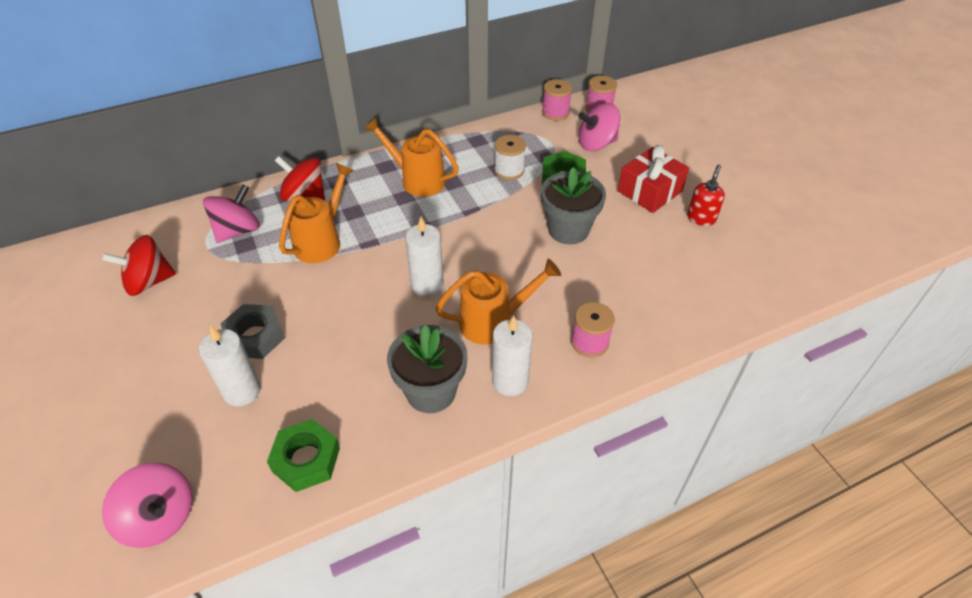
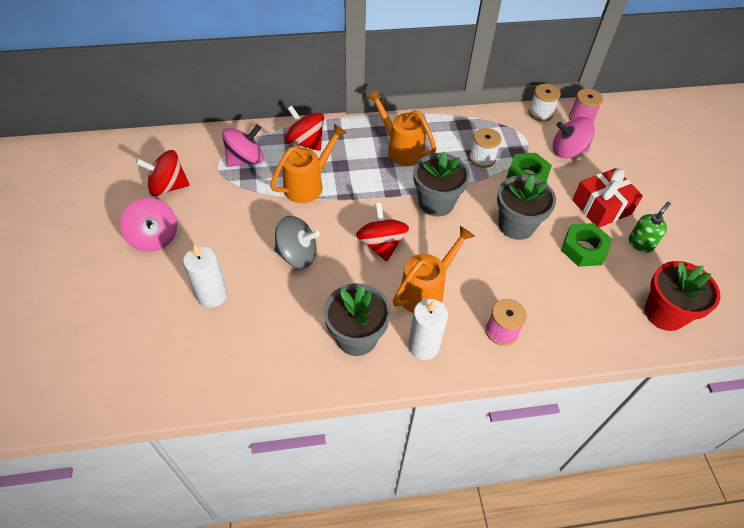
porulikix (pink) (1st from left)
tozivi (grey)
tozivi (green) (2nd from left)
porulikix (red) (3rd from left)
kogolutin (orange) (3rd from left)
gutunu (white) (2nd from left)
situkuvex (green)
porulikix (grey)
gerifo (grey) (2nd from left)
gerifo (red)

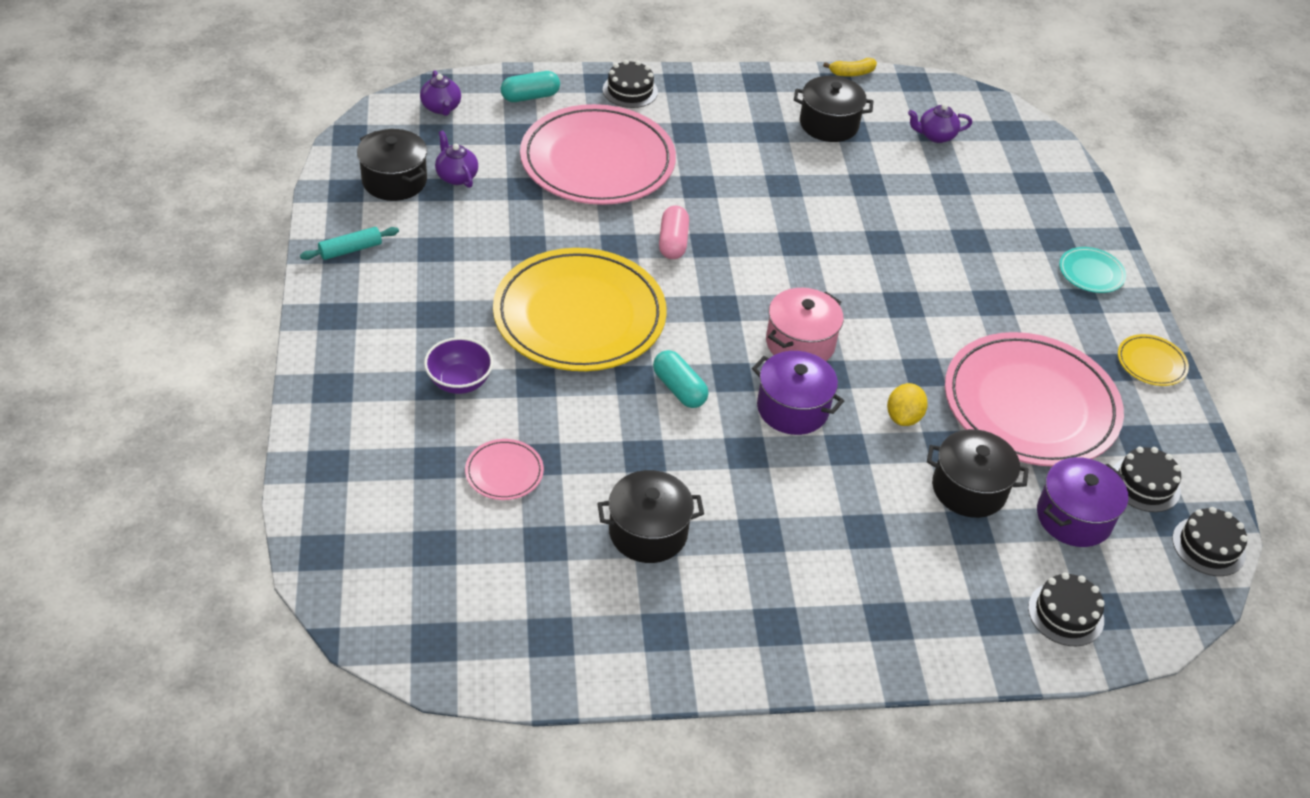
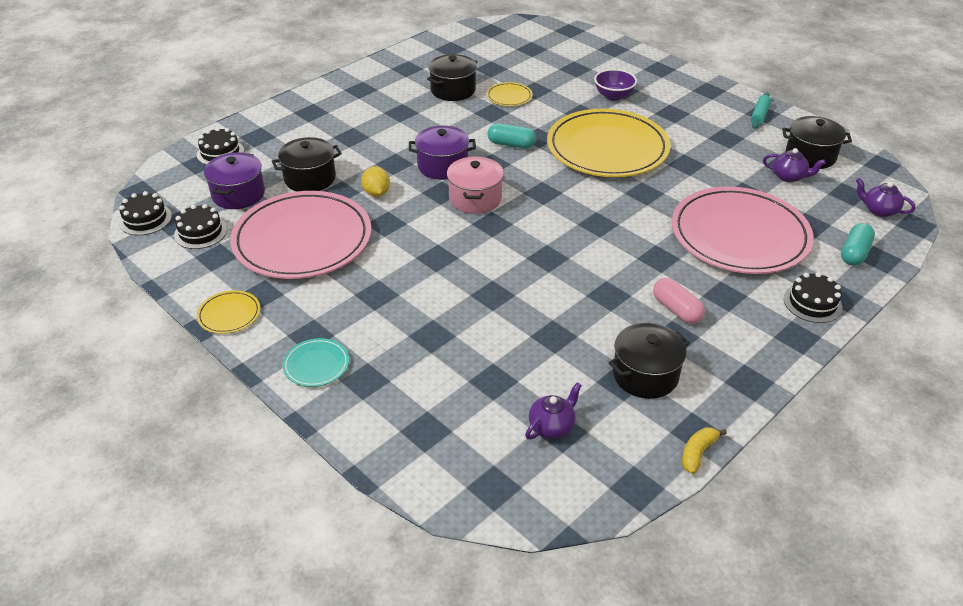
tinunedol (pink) (1st from left in the first image)
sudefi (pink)
tinunedol (yellow) (2nd from left)

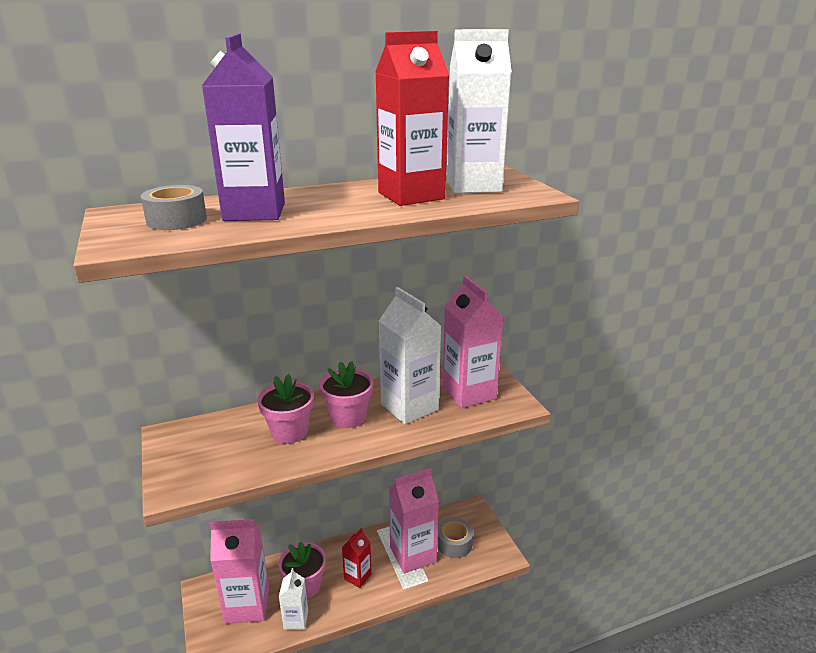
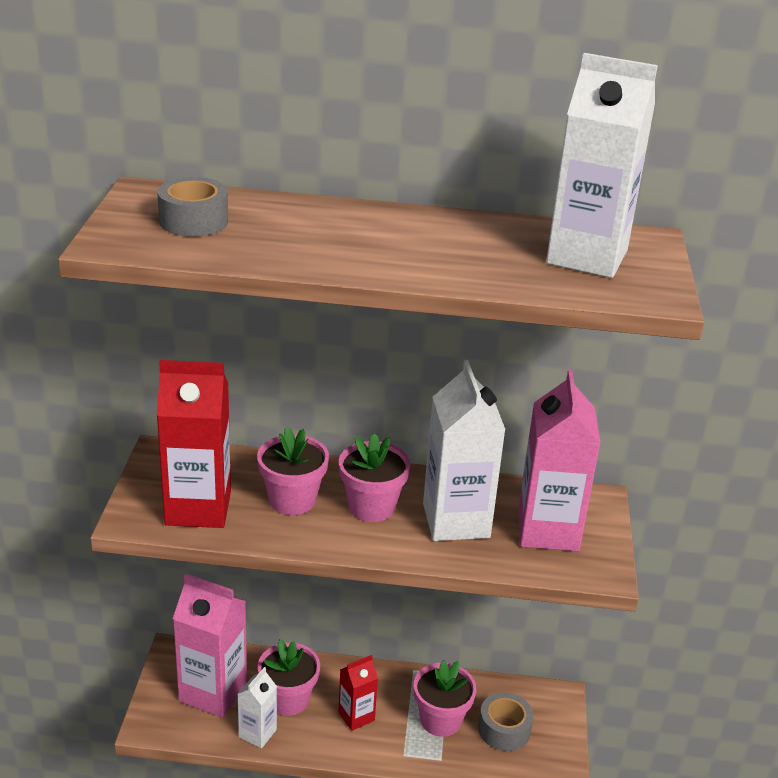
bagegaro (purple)
bagegaro (red) (1st from left)
gerifo (pink) (4th from left)

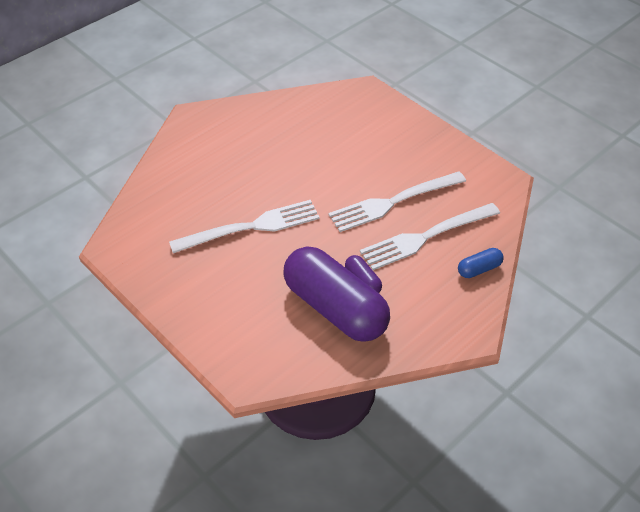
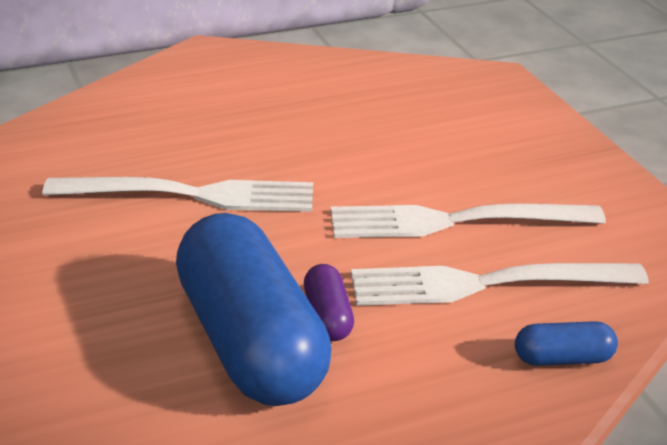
sudefi (blue) (1st from left)

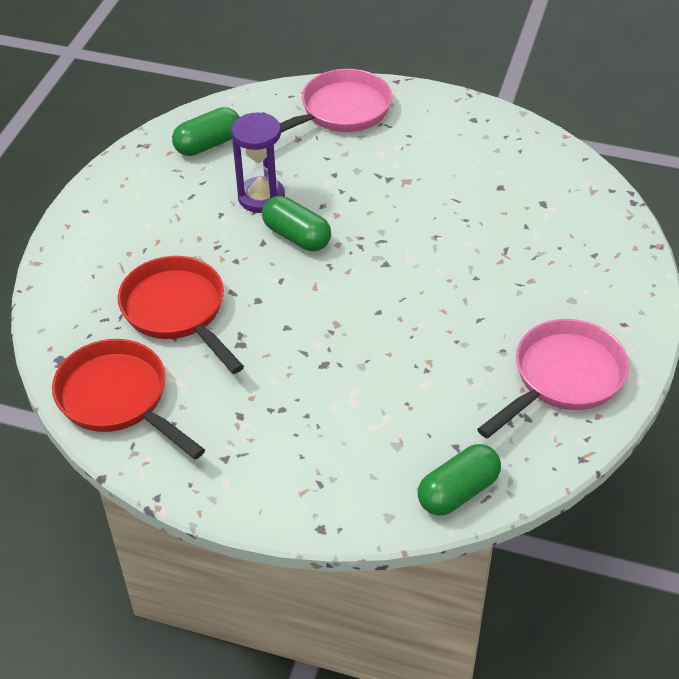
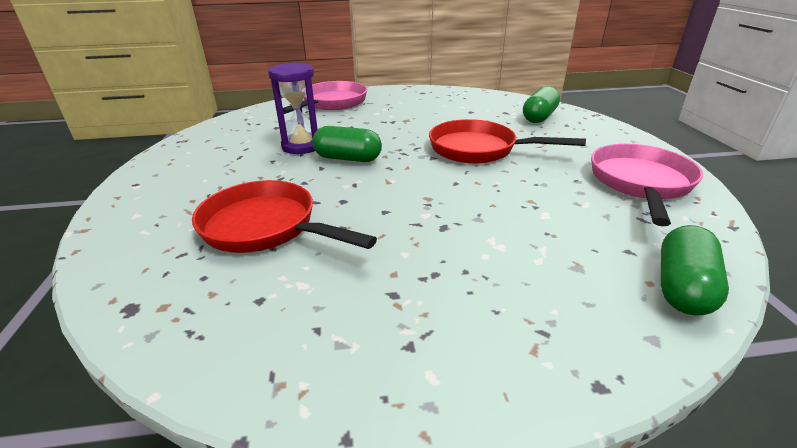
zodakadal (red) (2nd from left)
sudefi (green) (2nd from left)

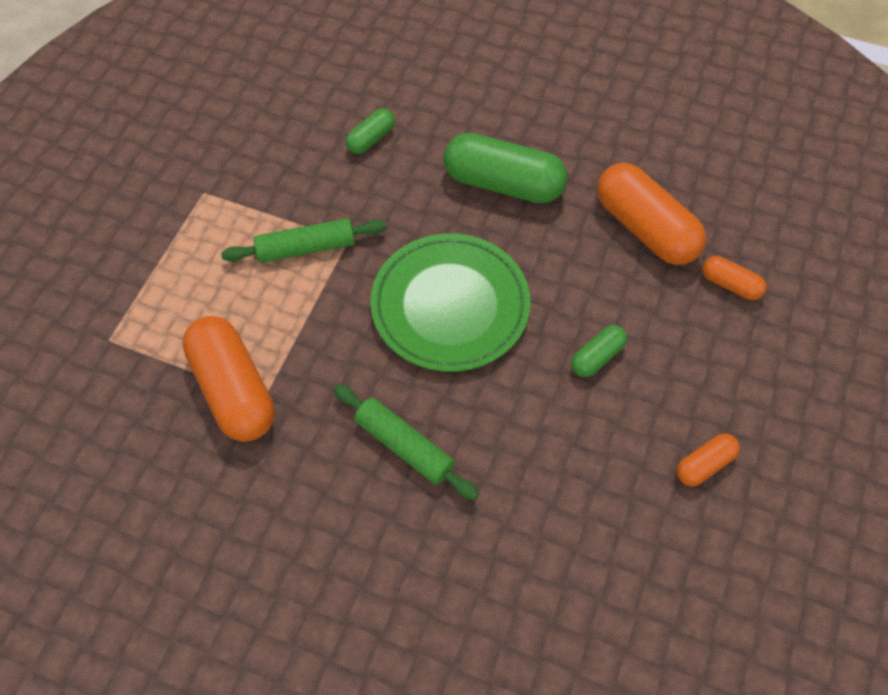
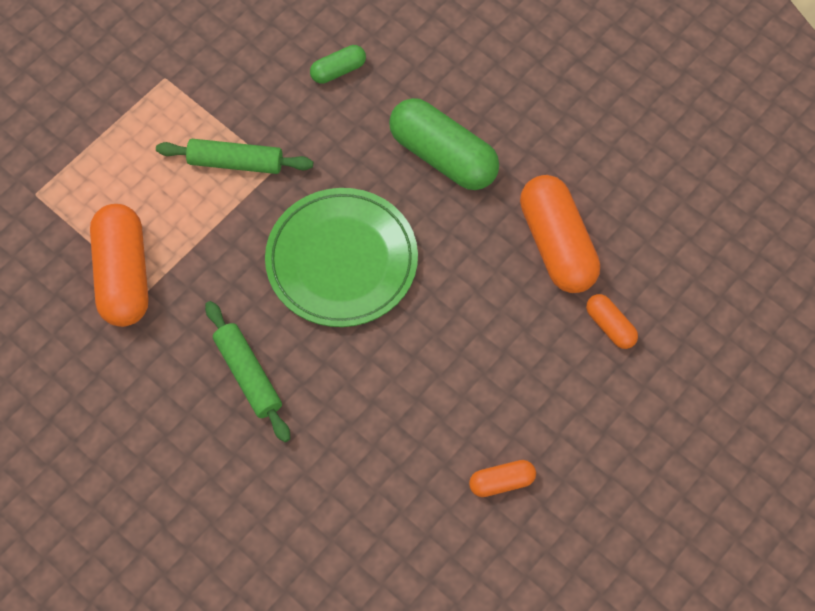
sudefi (green) (3rd from left in the first image)

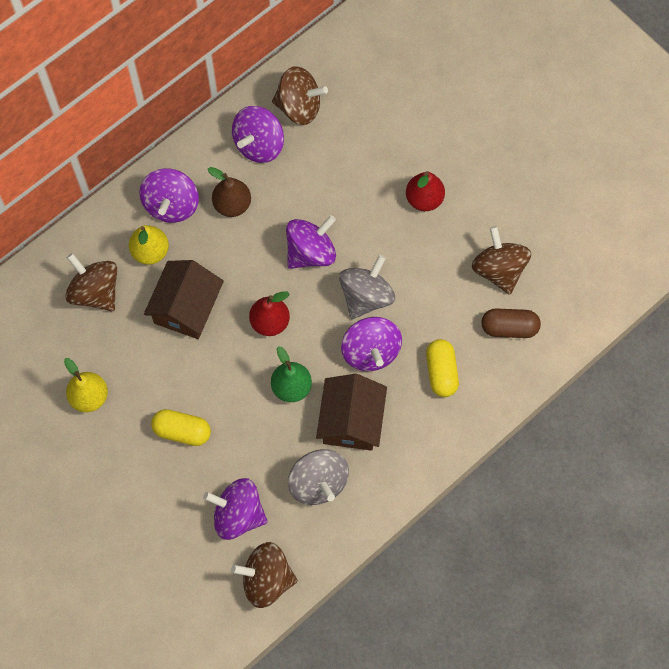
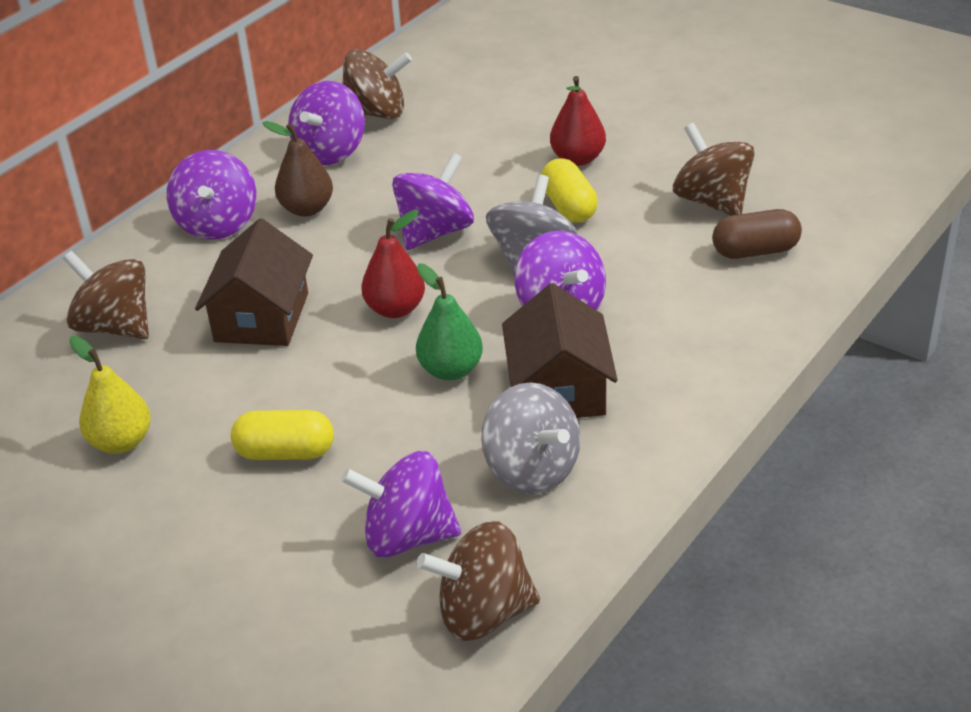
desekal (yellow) (2nd from left in the first image)
sudefi (yellow) (2nd from left)

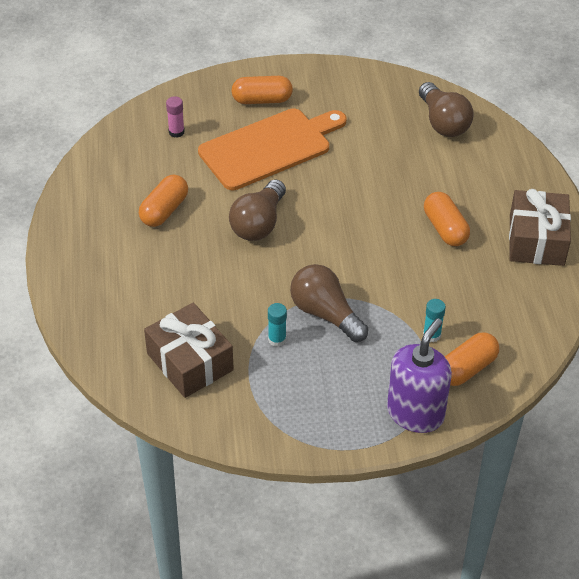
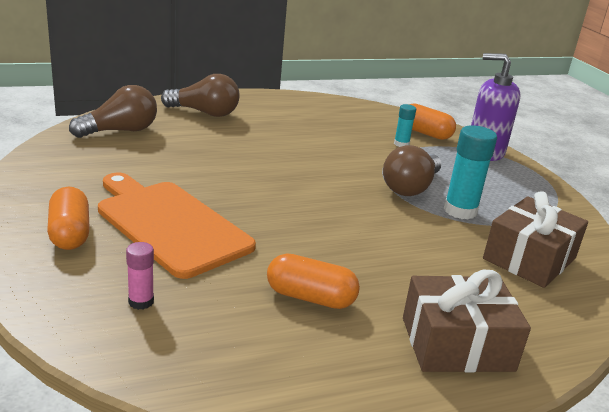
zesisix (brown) (2nd from left)
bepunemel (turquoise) (2nd from left)
sudefi (orange) (3rd from left in the first image)
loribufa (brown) (1st from left)

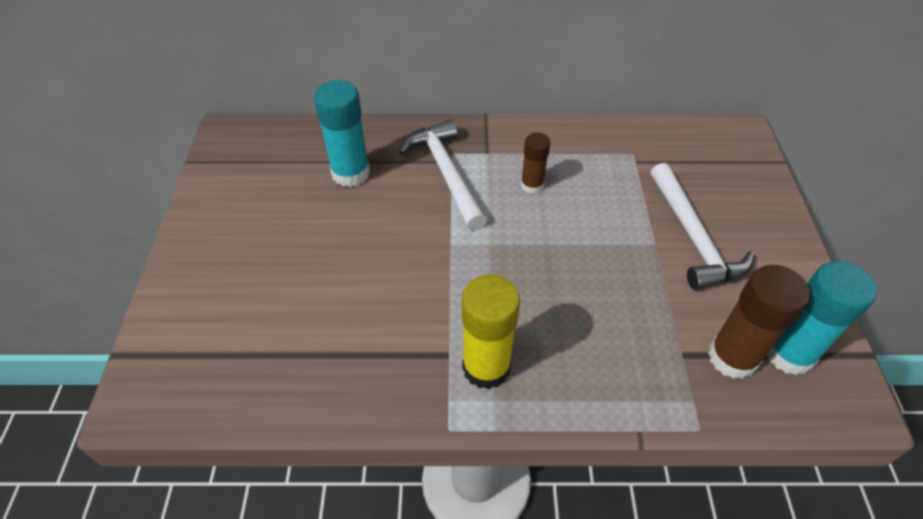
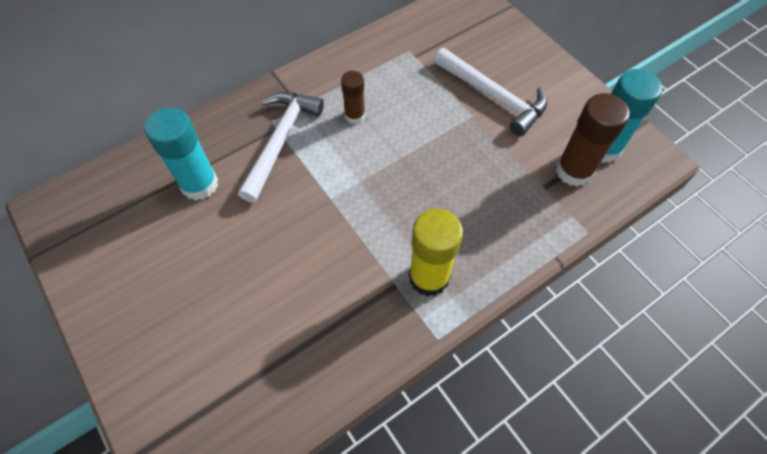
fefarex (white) (1st from left)

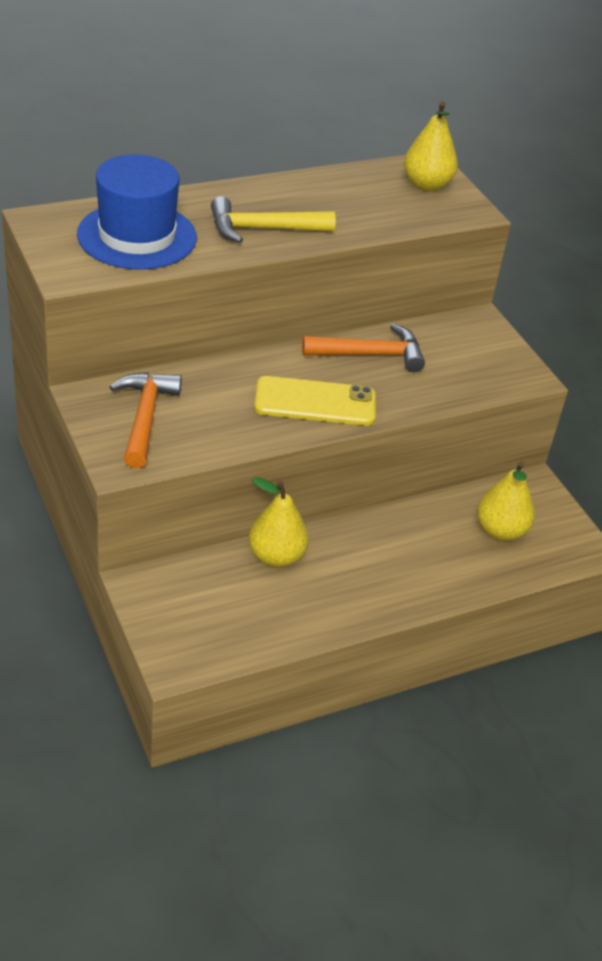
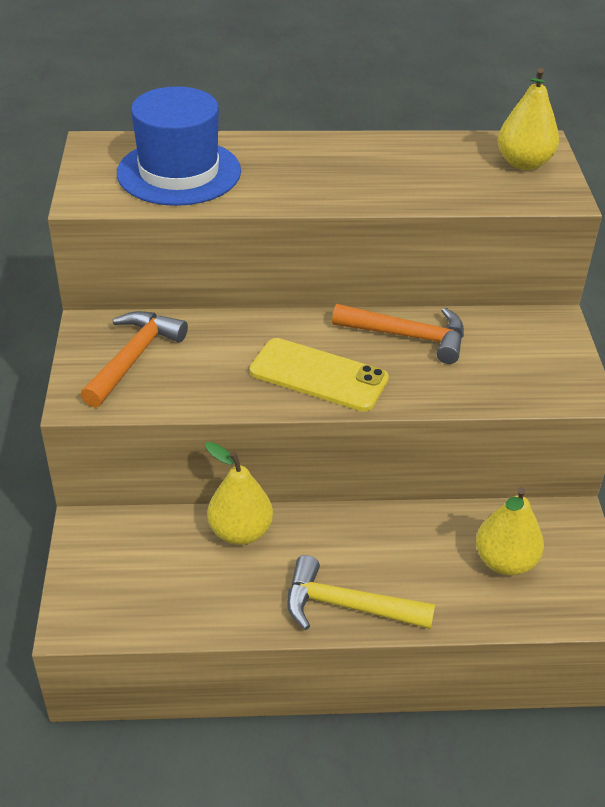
fefarex (yellow)

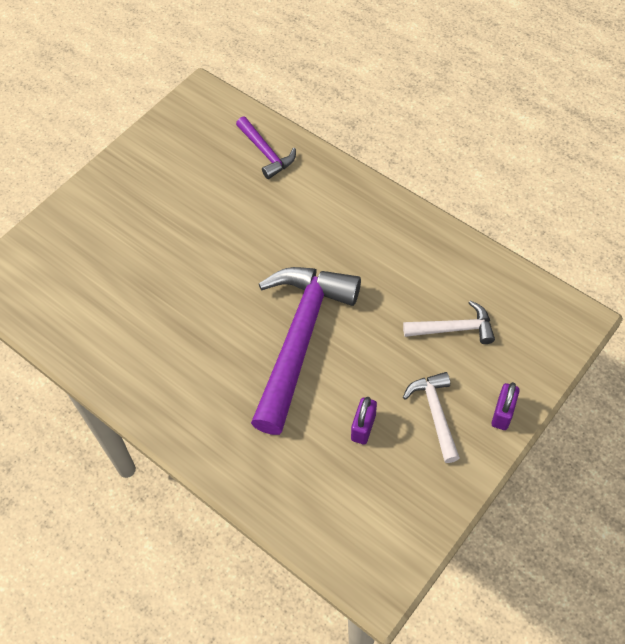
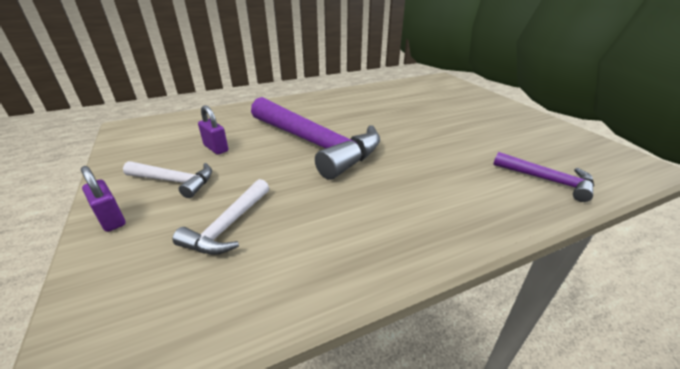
fefarex (purple) (2nd from left)

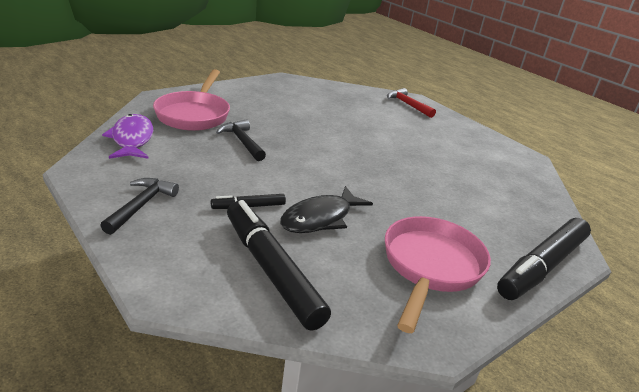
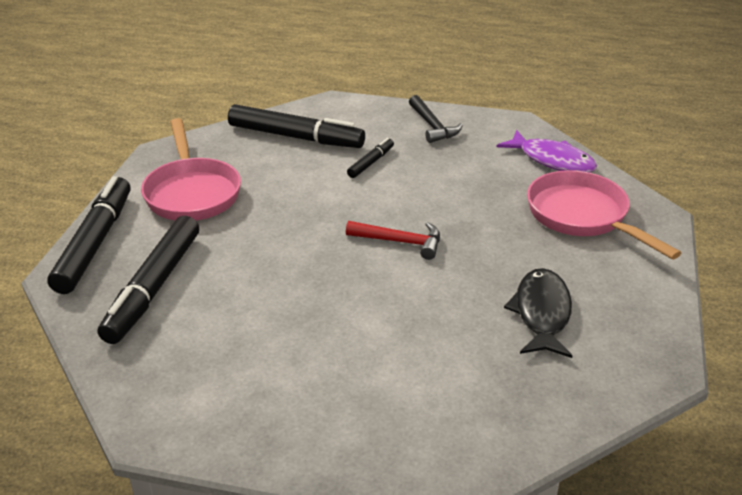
fefarex (black) (2nd from left in the first image)
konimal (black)
fefarex (red)
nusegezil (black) (2nd from left)

